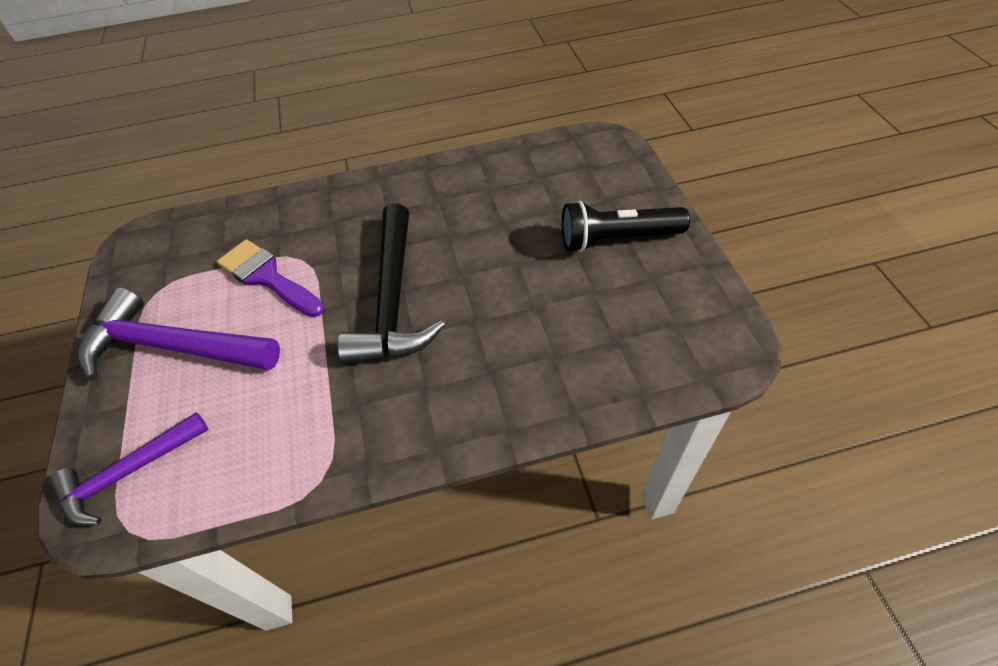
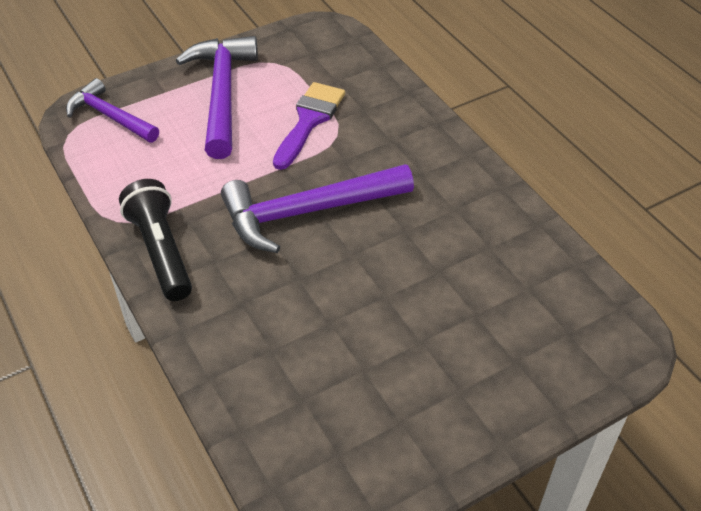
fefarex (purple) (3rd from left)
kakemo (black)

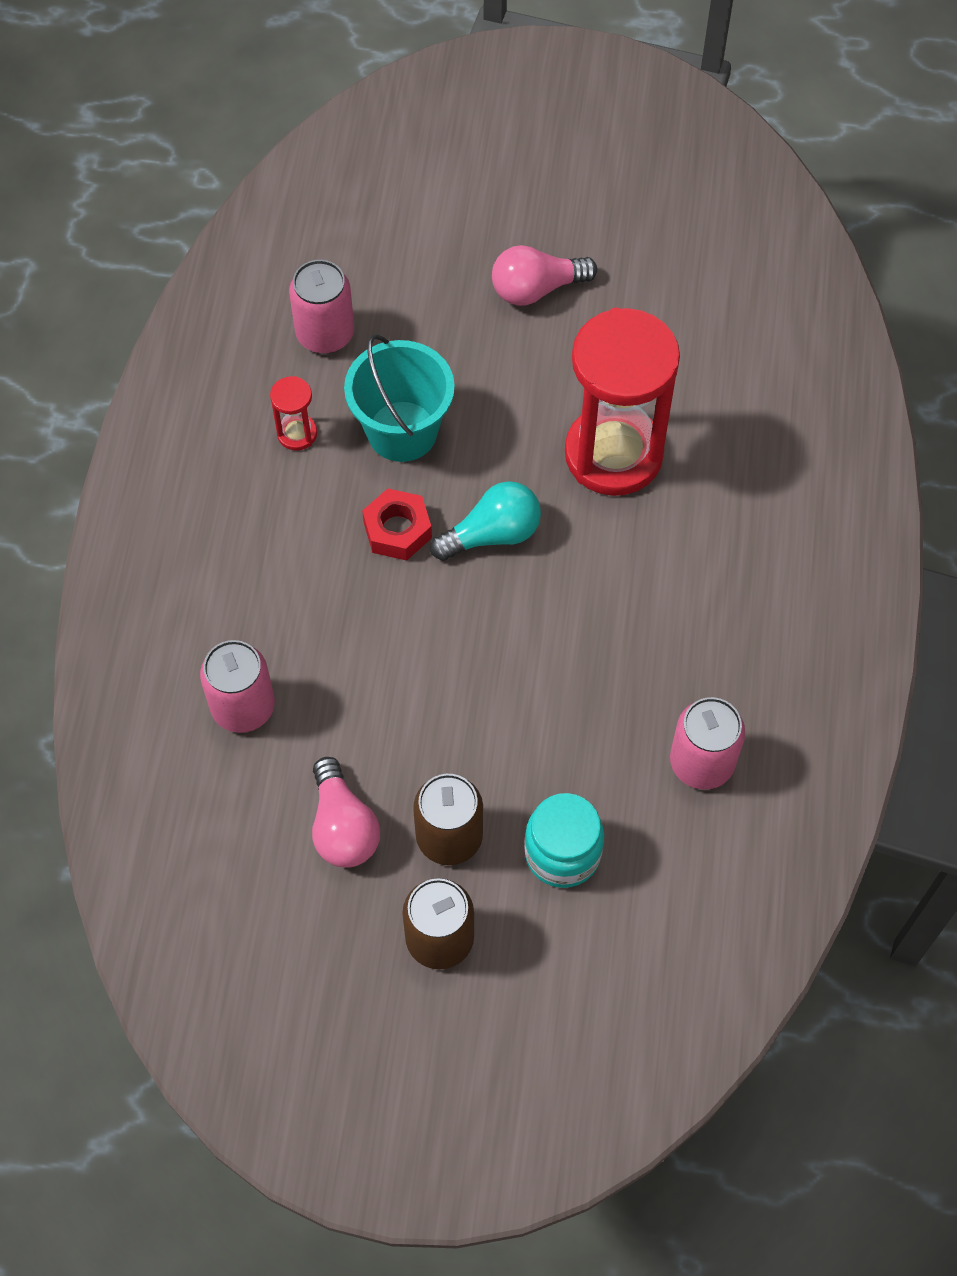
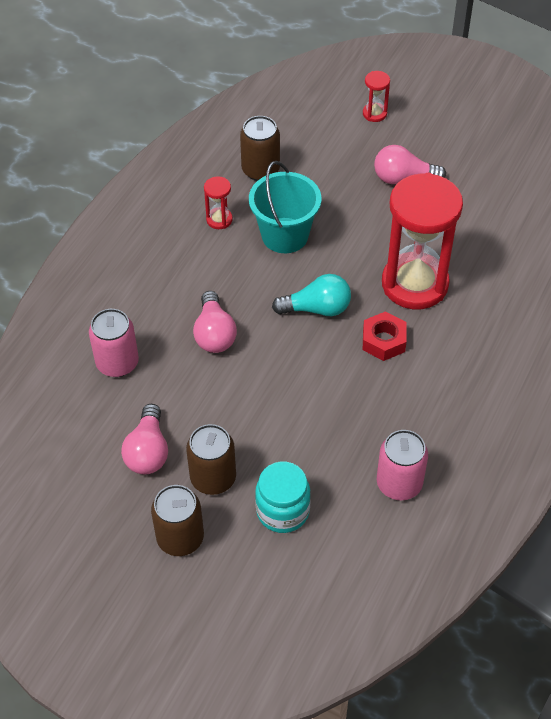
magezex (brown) (3rd from left)
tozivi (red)
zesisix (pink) (2nd from left)
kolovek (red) (2nd from left)

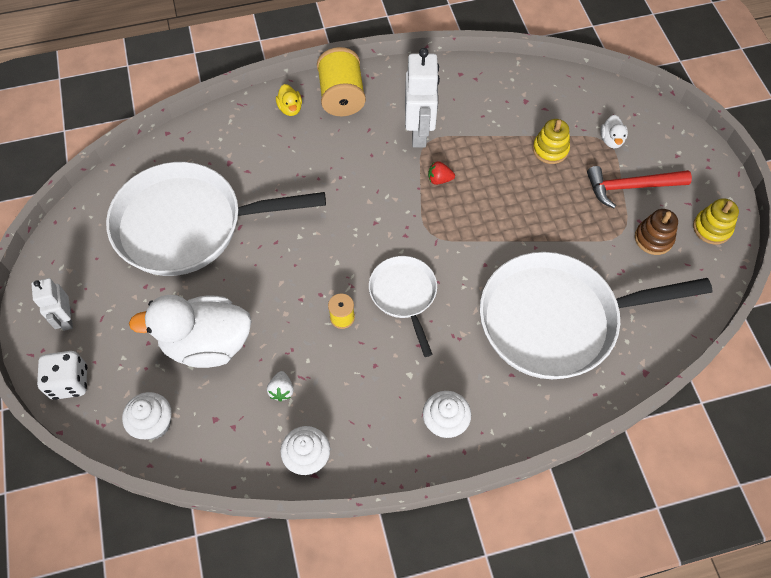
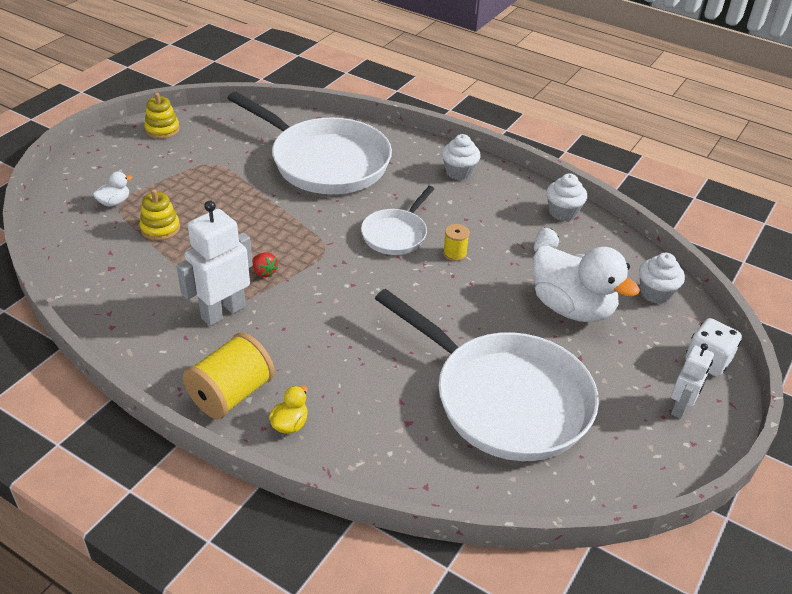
fefarex (red)
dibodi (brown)

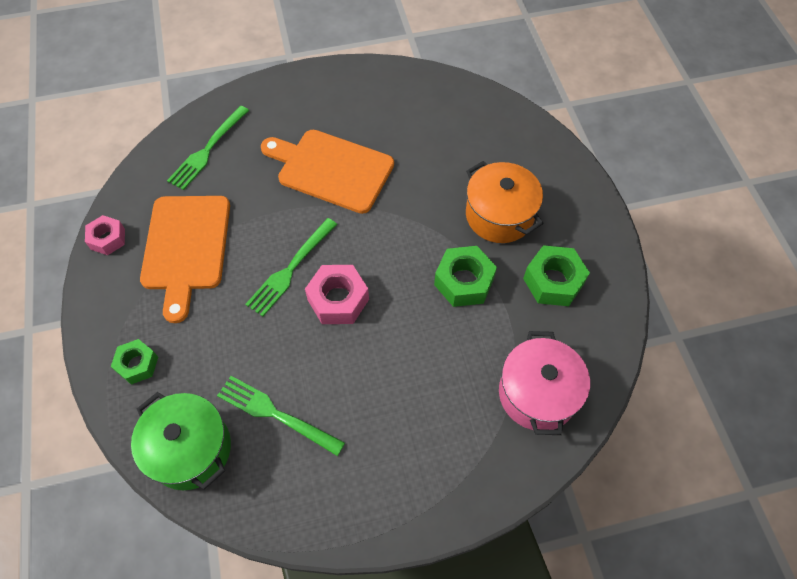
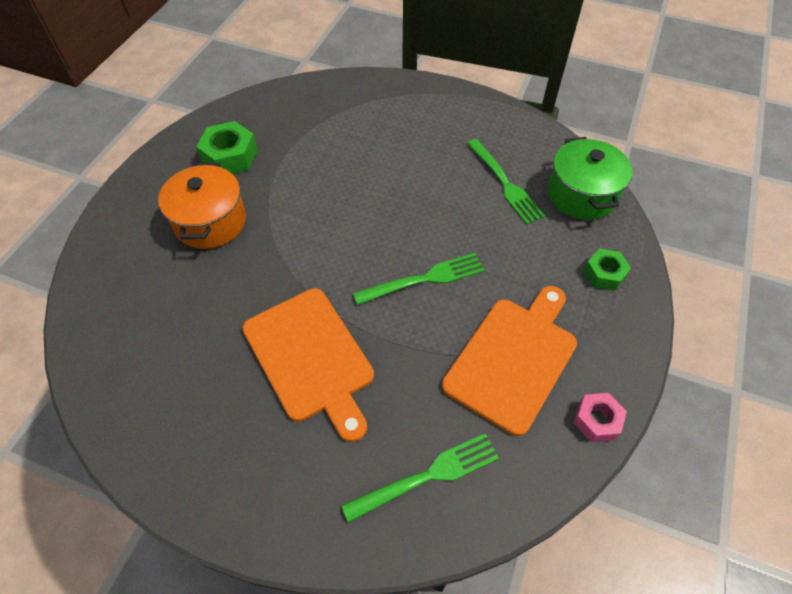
tozivi (pink) (2nd from left in the first image)
tozivi (green) (2nd from left in the first image)
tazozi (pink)

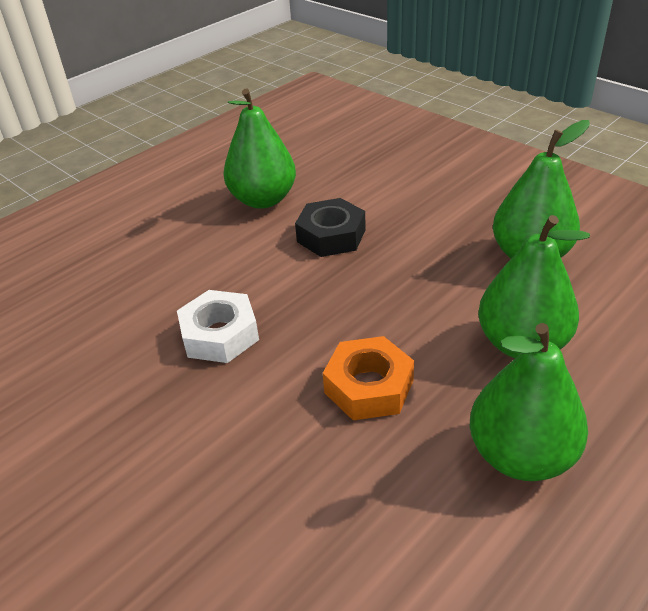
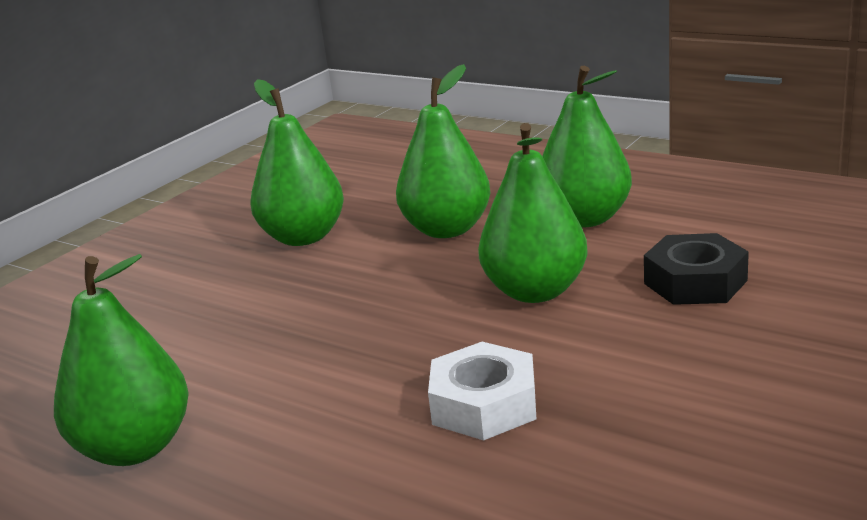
tozivi (black)
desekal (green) (4th from left)

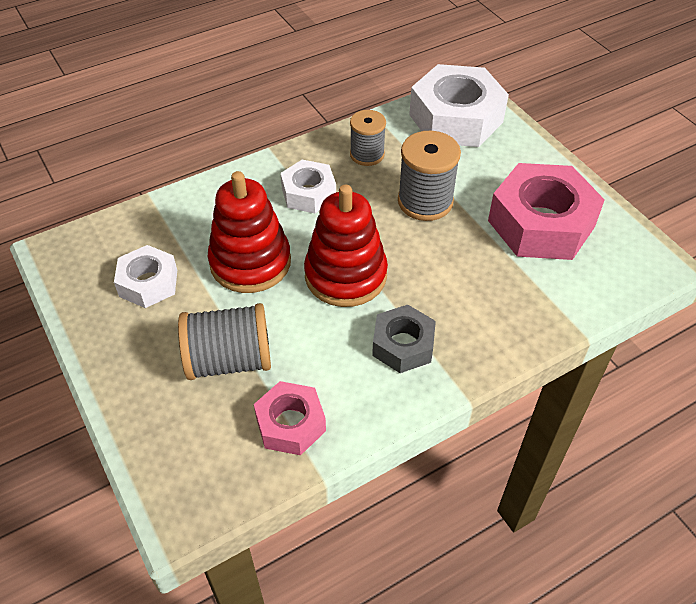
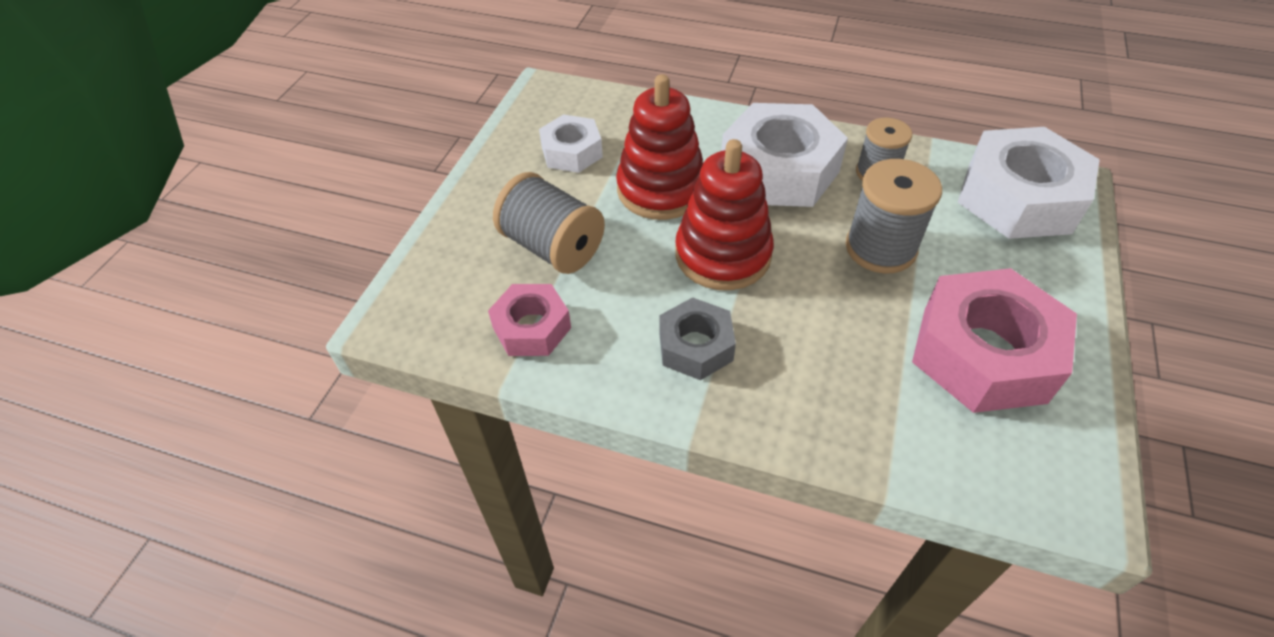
tozivi (white) (2nd from left)

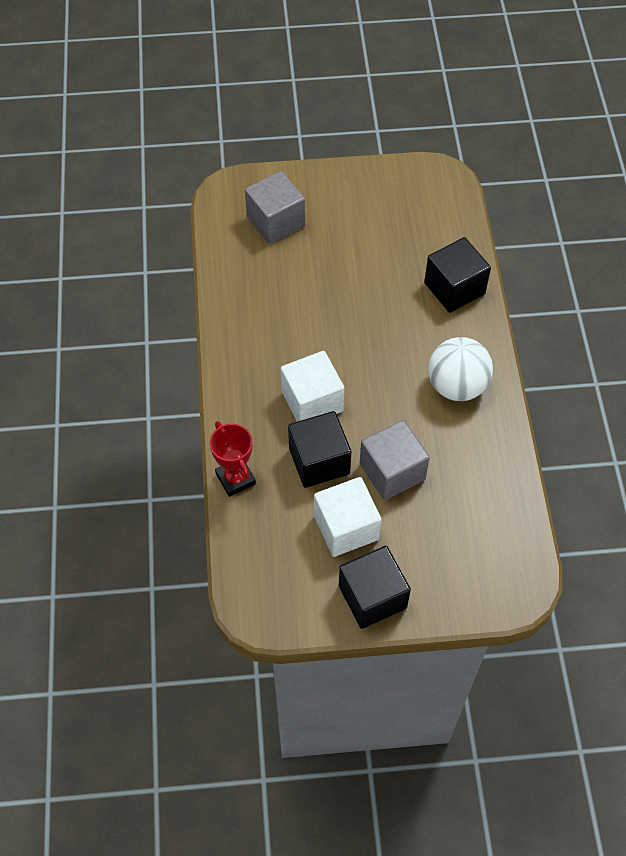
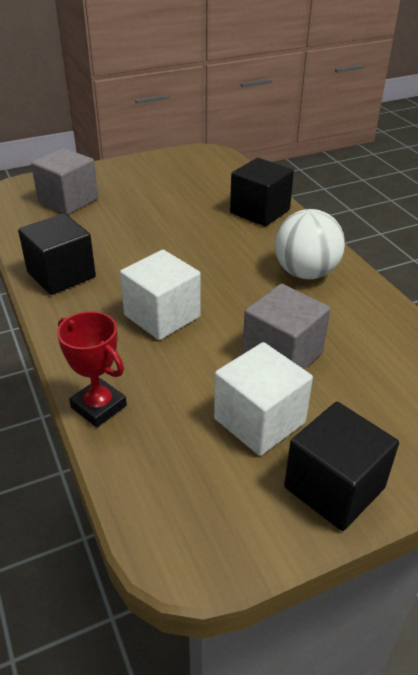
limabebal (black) (1st from left)

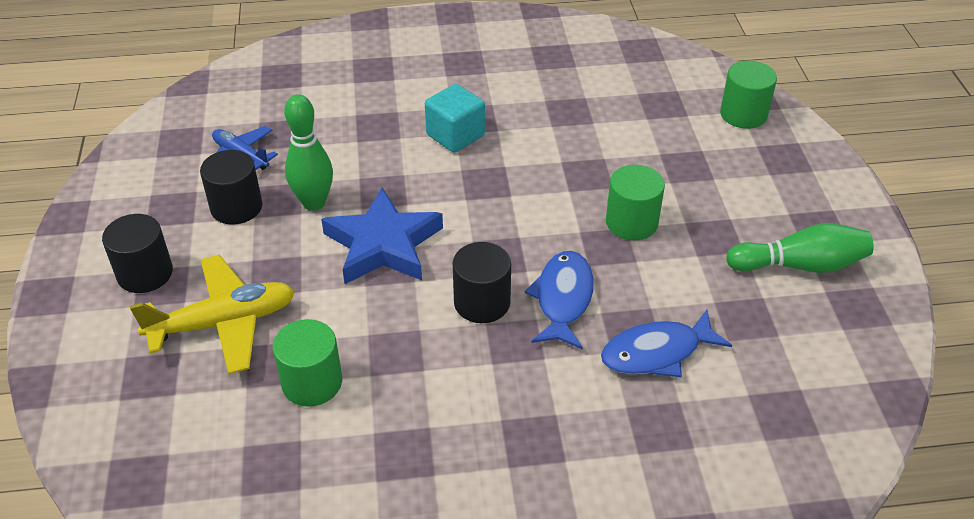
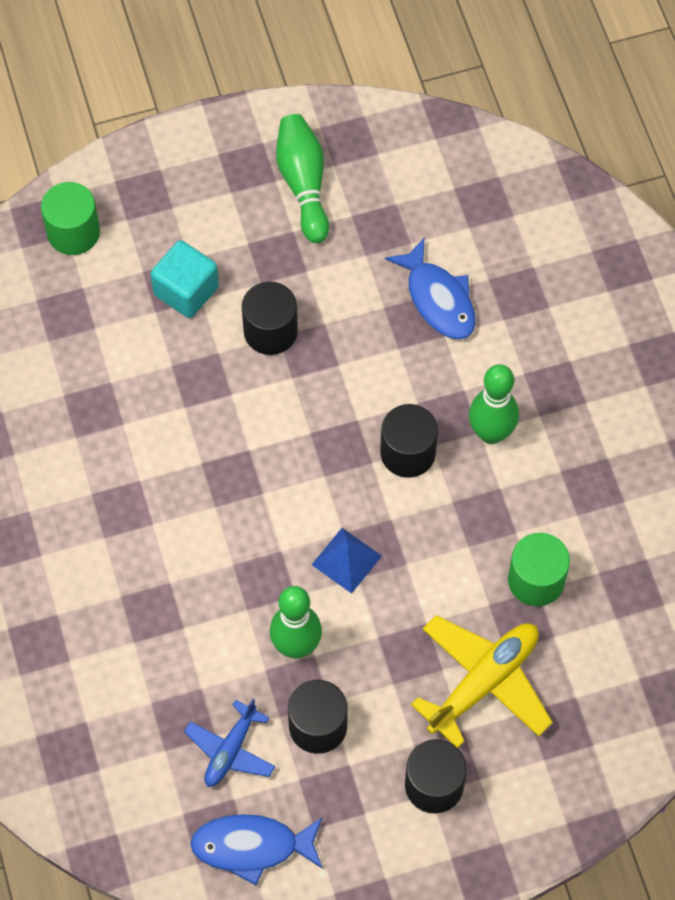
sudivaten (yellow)
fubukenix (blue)
limabebal (turquoise)
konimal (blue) (1st from left)
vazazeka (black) (1st from left)
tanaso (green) (3rd from left)

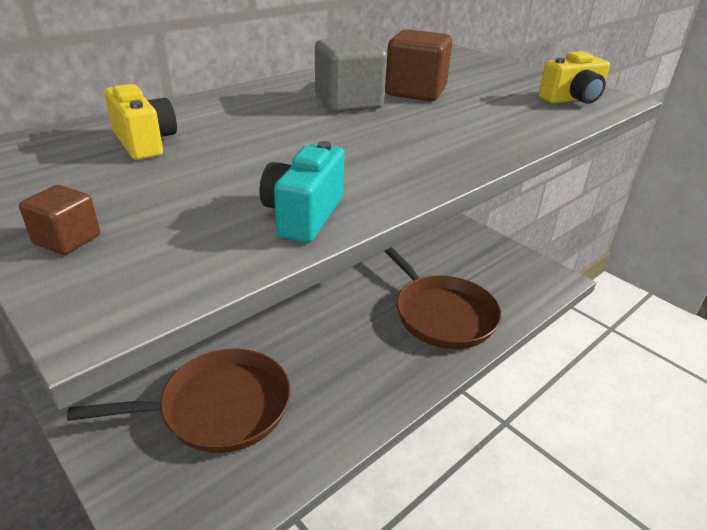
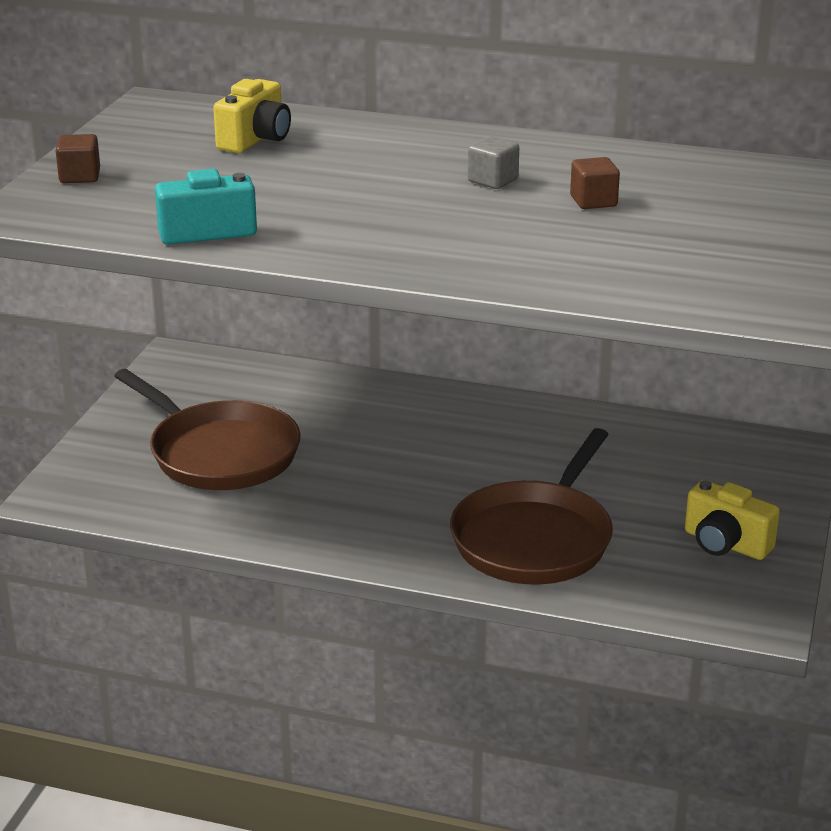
limabebal (grey)
limabebal (brown) (2nd from left)
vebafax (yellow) (2nd from left)

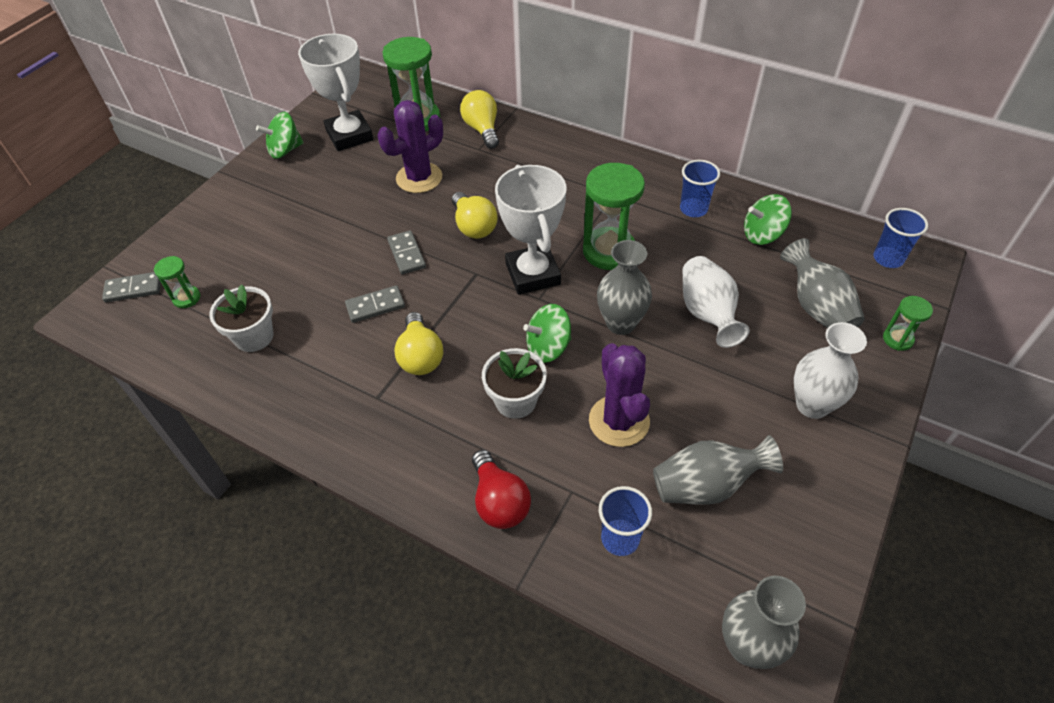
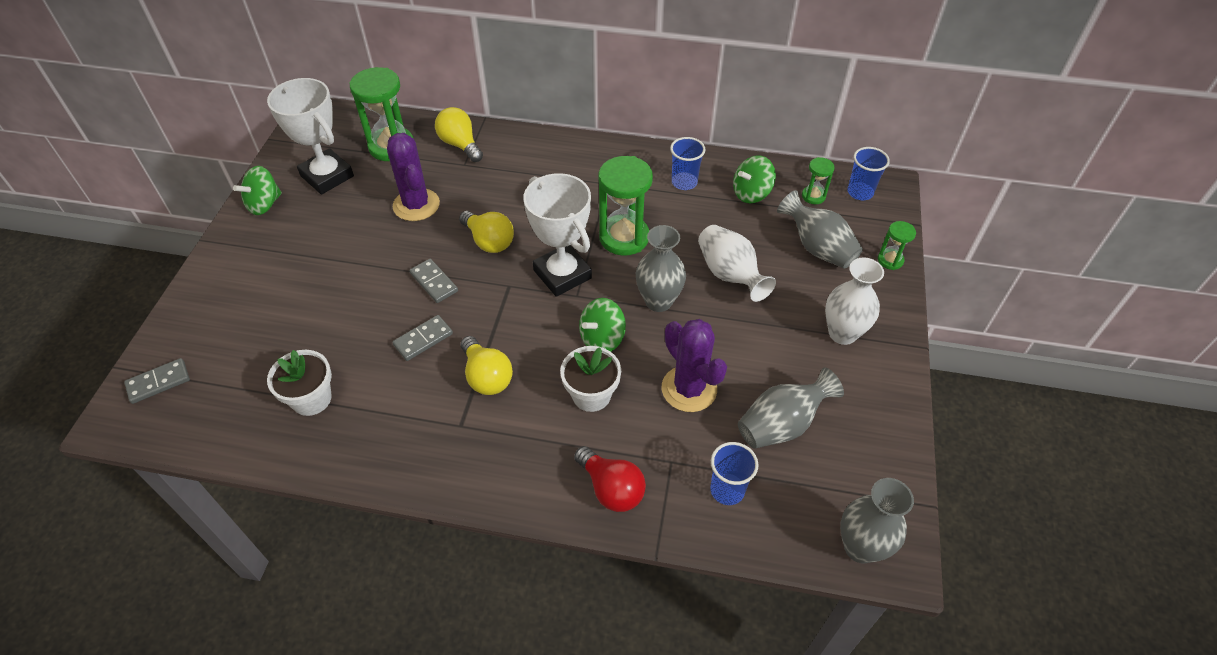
kolovek (green) (3rd from left)
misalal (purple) (1st from left)

